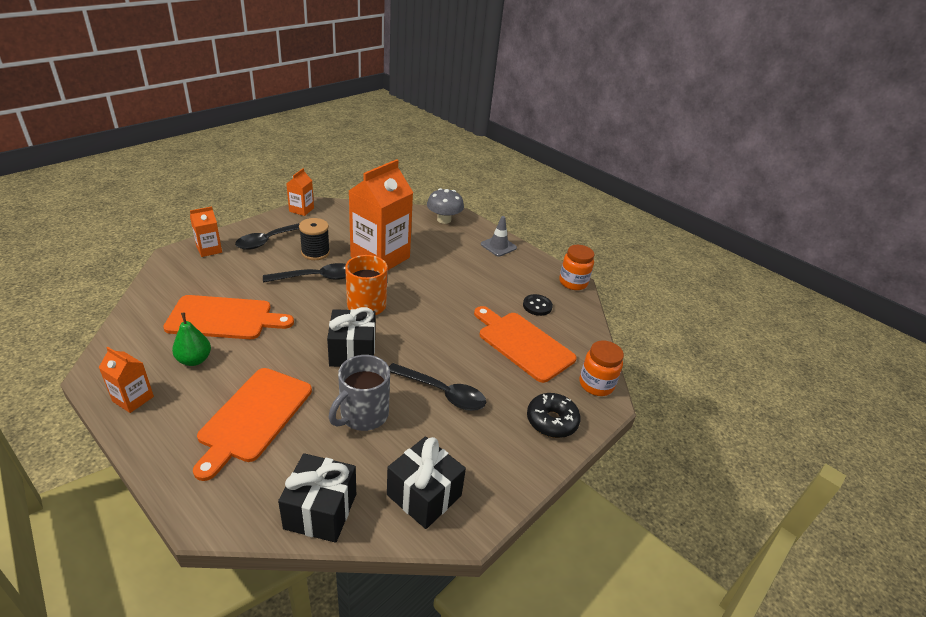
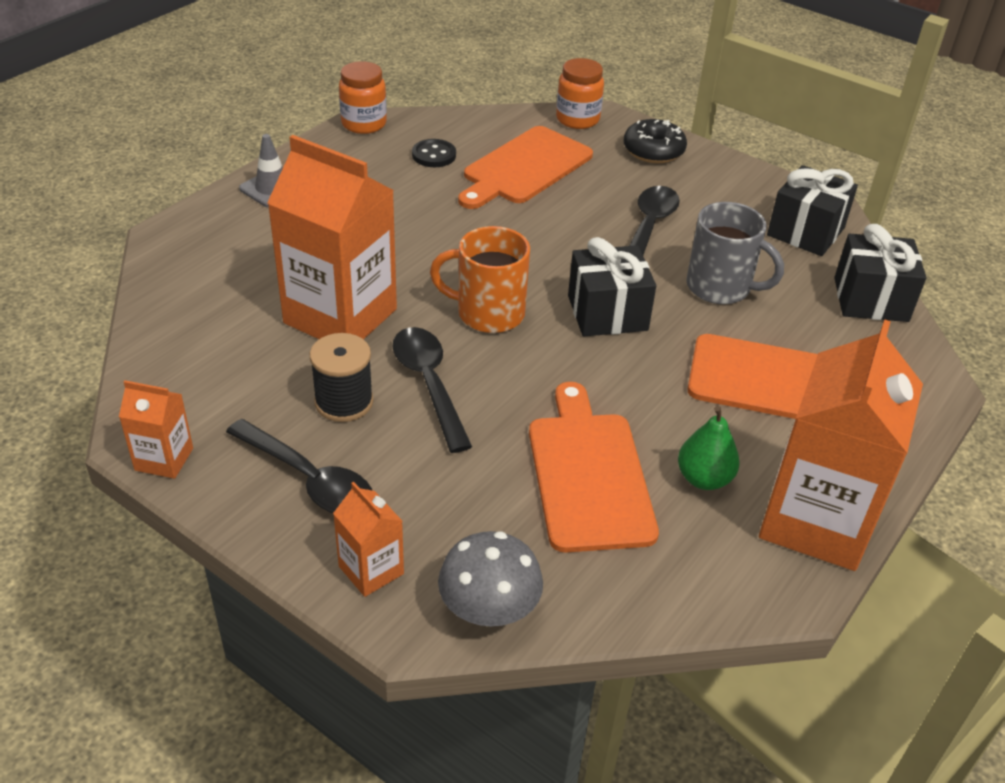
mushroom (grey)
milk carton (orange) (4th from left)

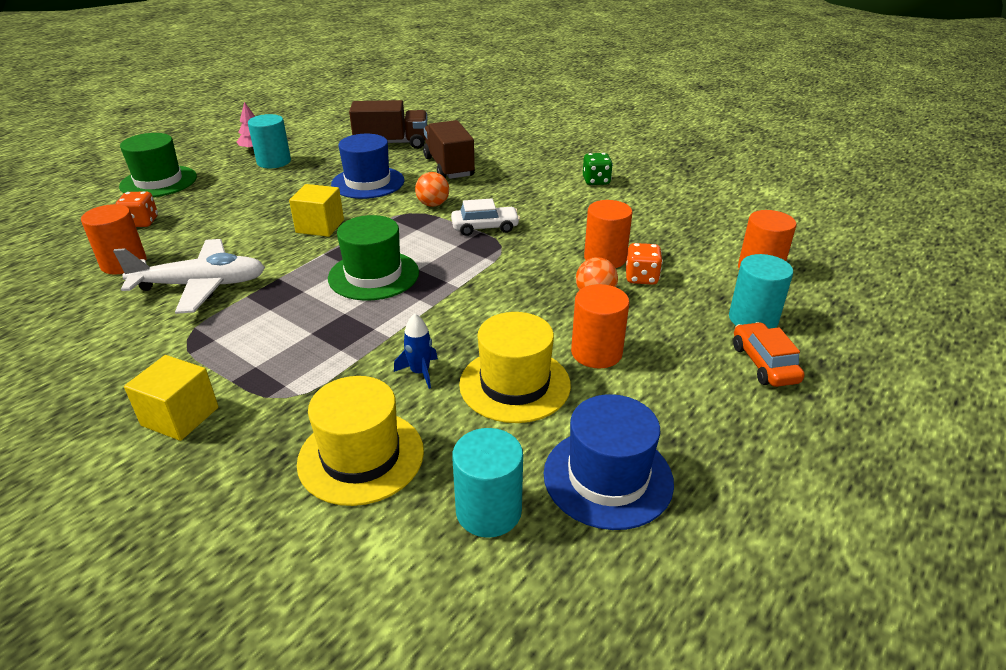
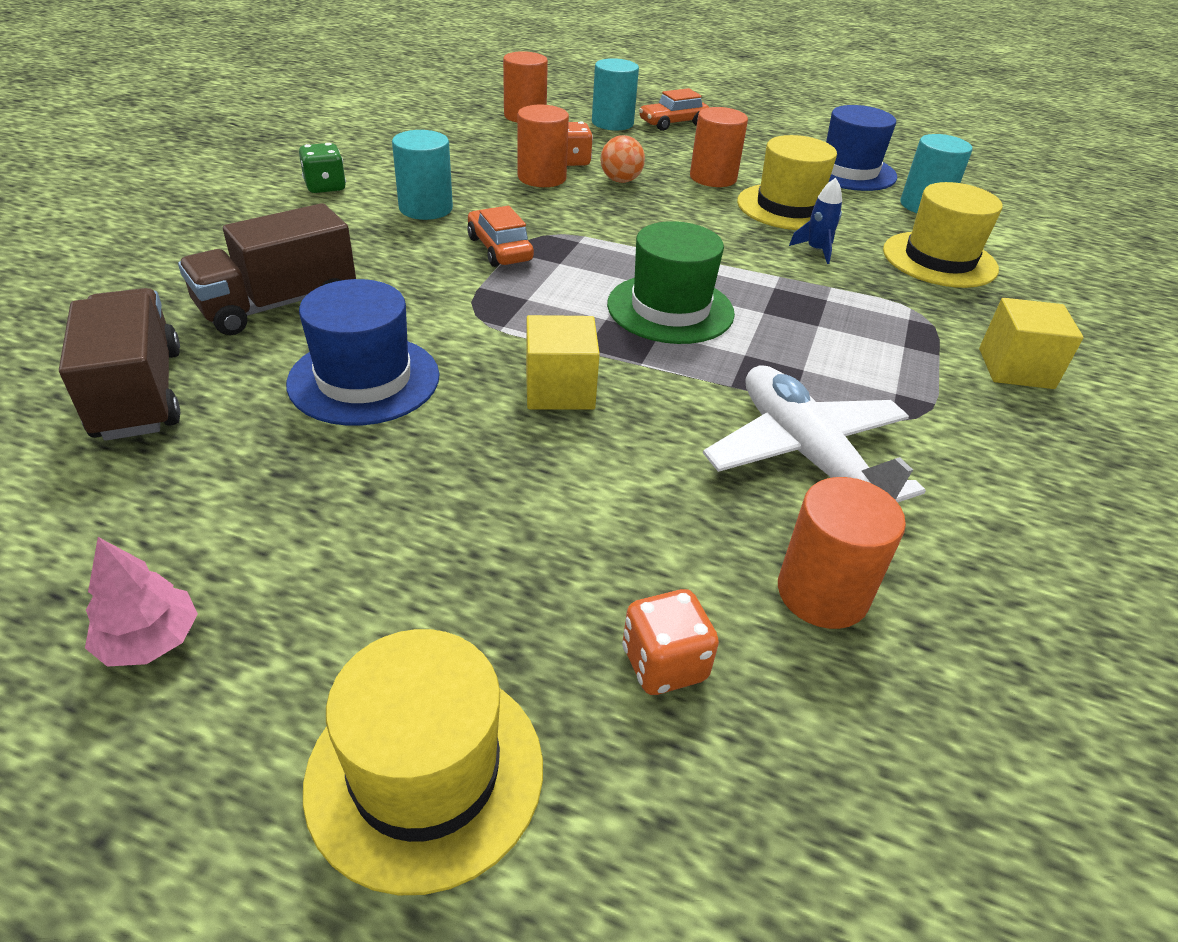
top hat (yellow) (1st from left)
cylinder shape (turquoise) (1st from left)
toy car (orange) (1st from left)
play ball (orange) (1st from left in the first image)

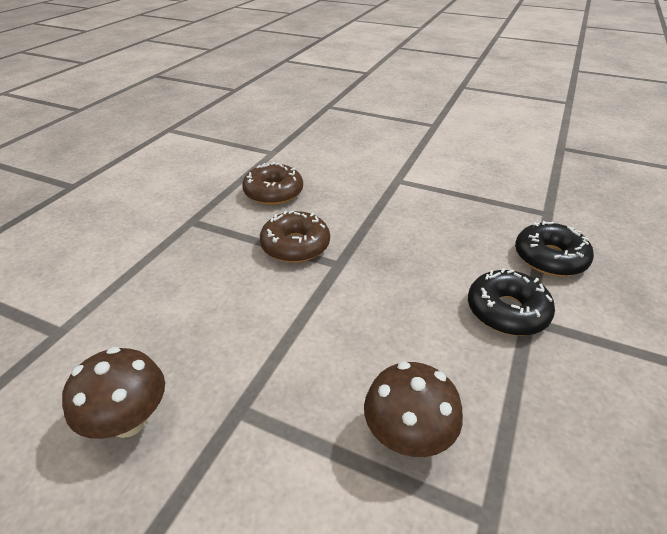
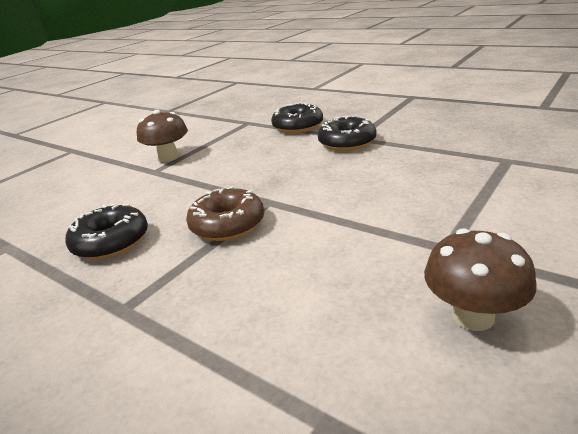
glazed donut (black) (1st from left)
mushroom (dark brown) (1st from left)

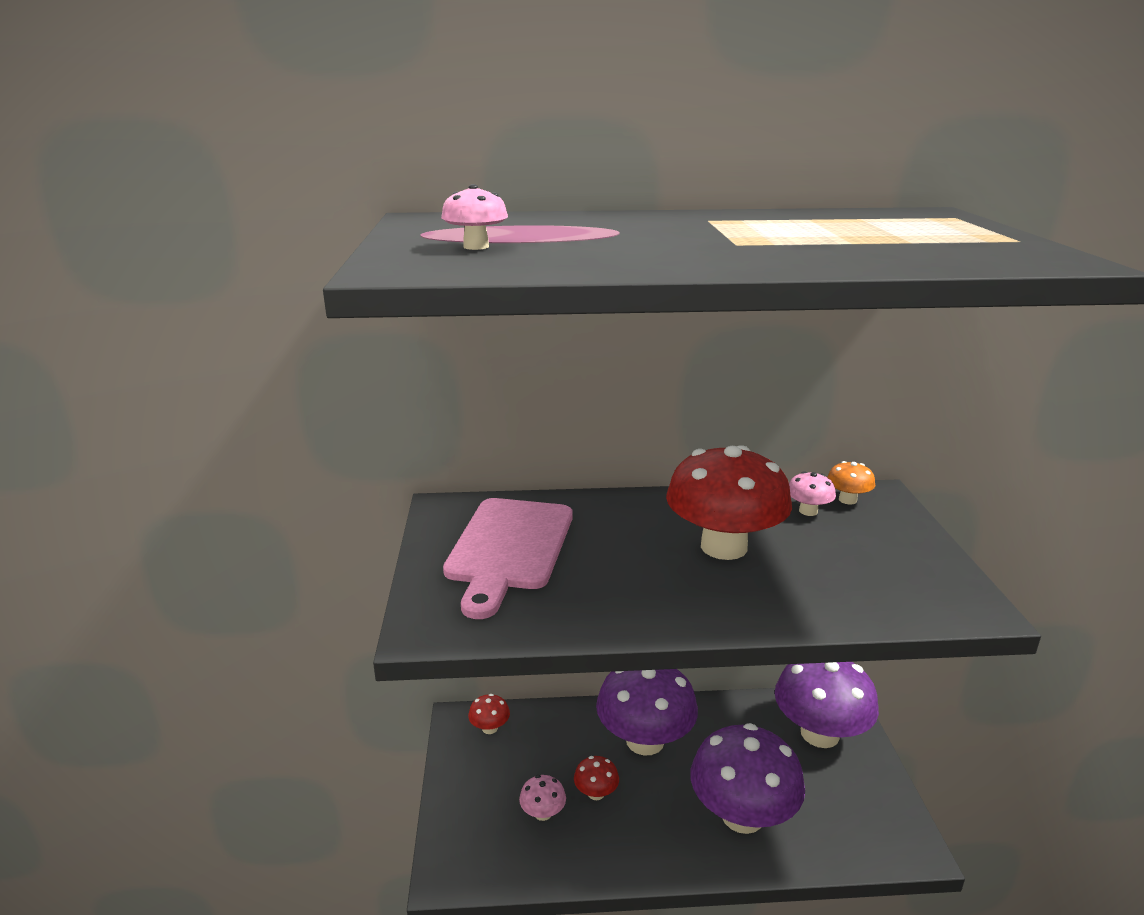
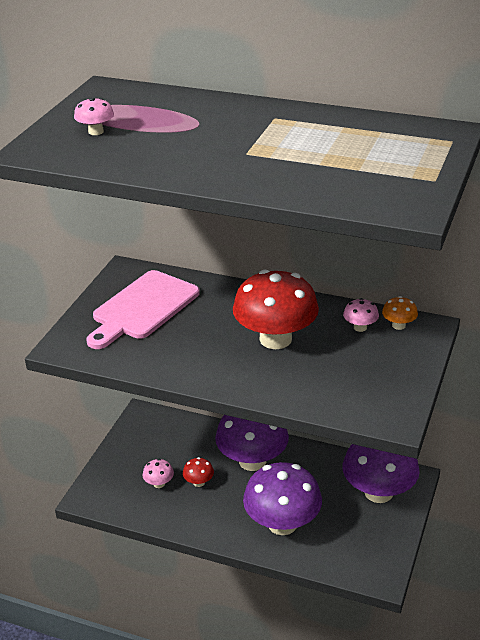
mushroom (scarlet) (1st from left in the first image)

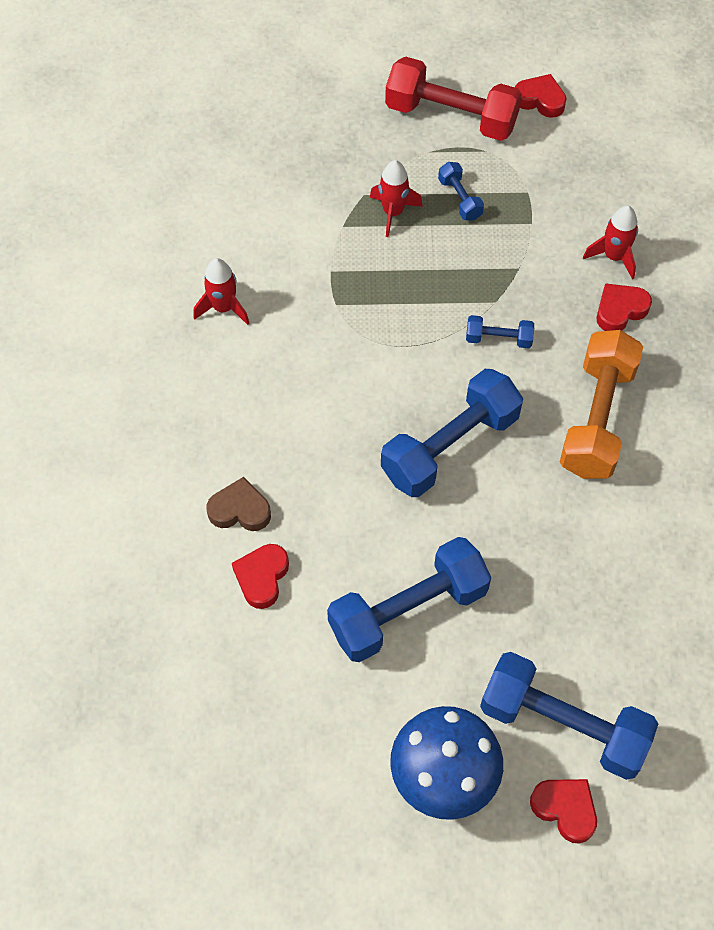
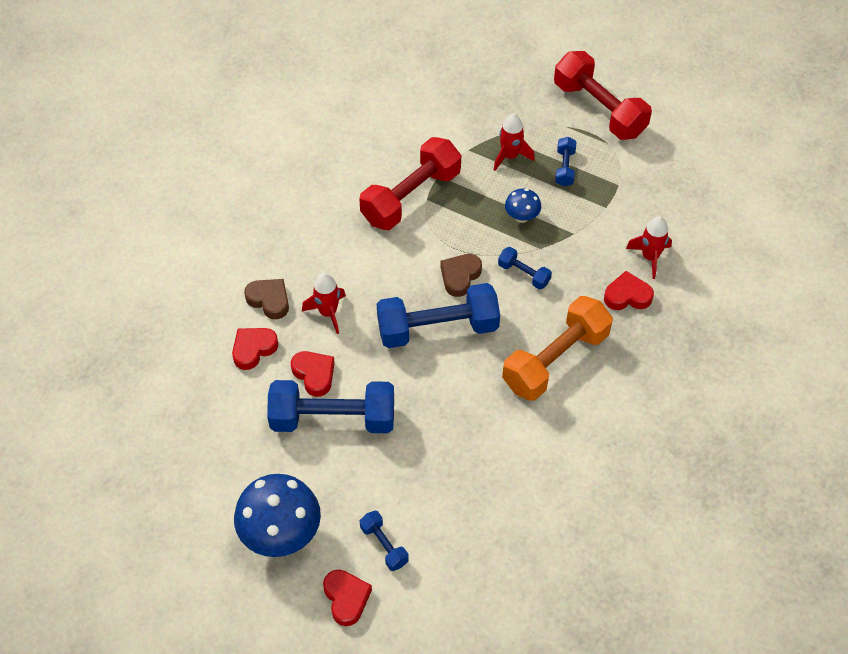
heart (scarlet) (2nd from left)
spaceship (scarlet) (1st from left)
free weight (scarlet) (1st from left)
free weight (royal blue) (2nd from left)
heart (dark brown) (2nd from left)
mushroom (royal blue) (2nd from left)

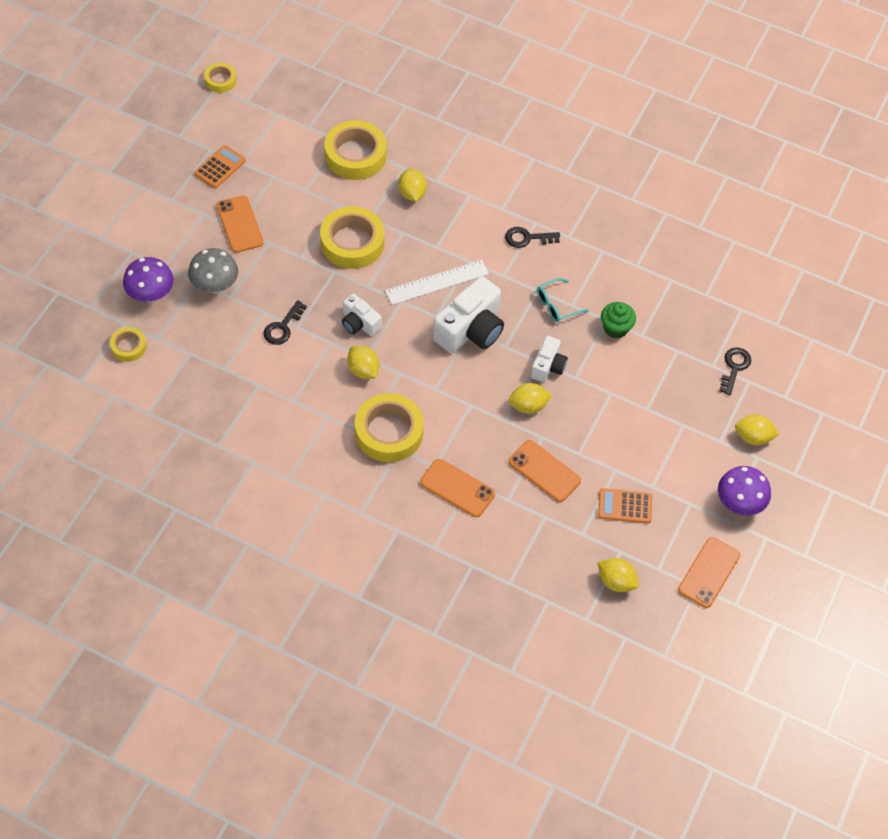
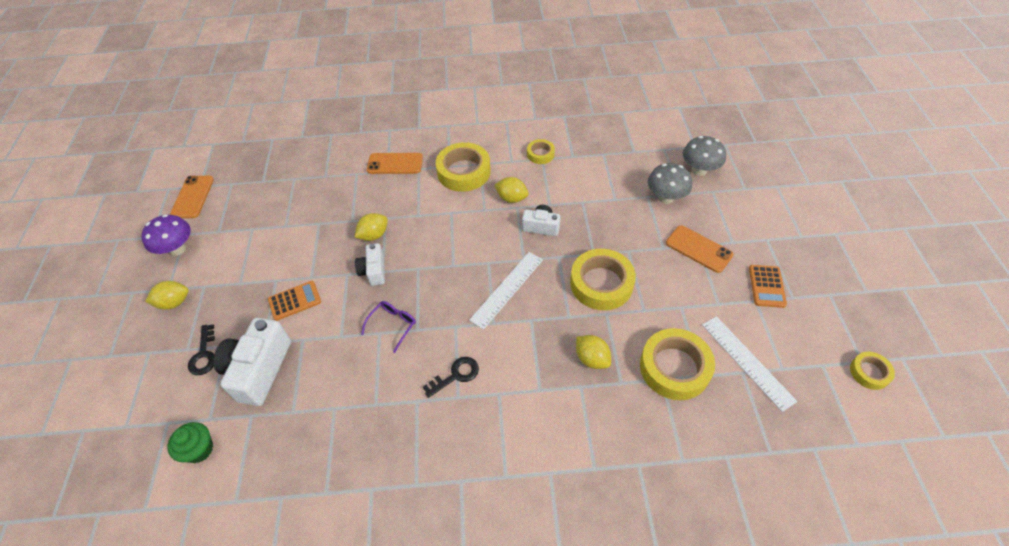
fairy cake (leaf-green)
compact camera (white) (1st from left)
pocket calculator (orange) (1st from left)
eyeglasses (royal purple)
tape (yellow) (2nd from left)
mushroom (grey) (2nd from left)
ruler (white) (2nd from left)
key (black) (1st from left in the first image)
smartphone (orange) (3rd from left in the first image)
toy lemon (yellow) (4th from left in the first image)

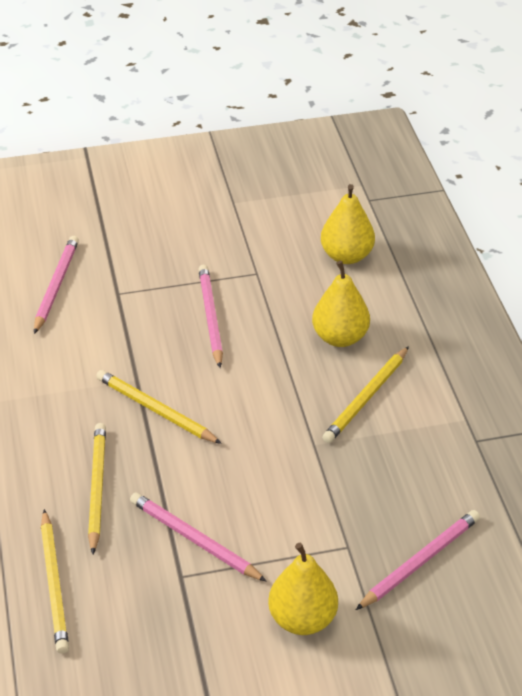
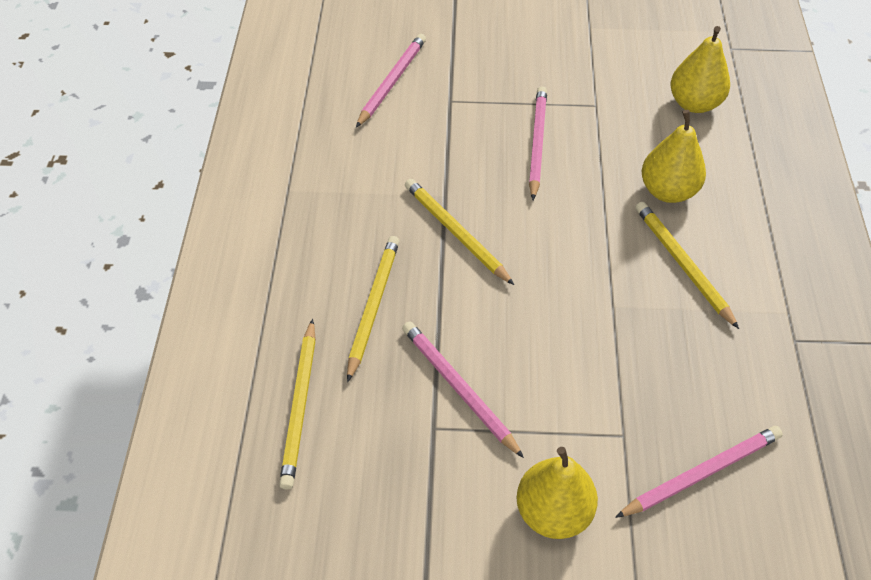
lead pencil (yellow) (4th from left)

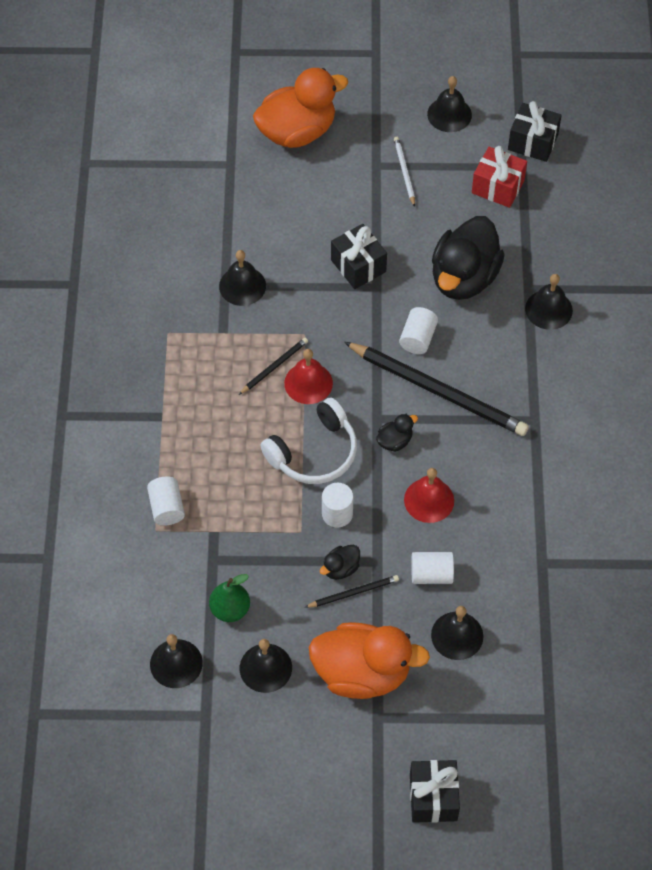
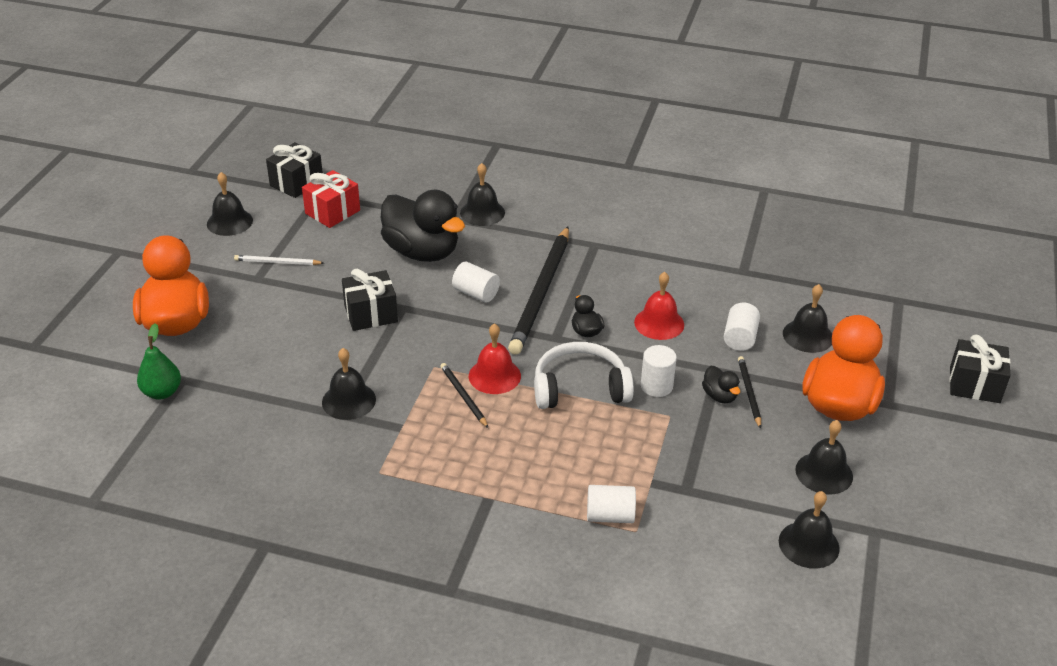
toy pear (leaf-green)
lead pencil (black) (2nd from left)
over-ear headphones (white)

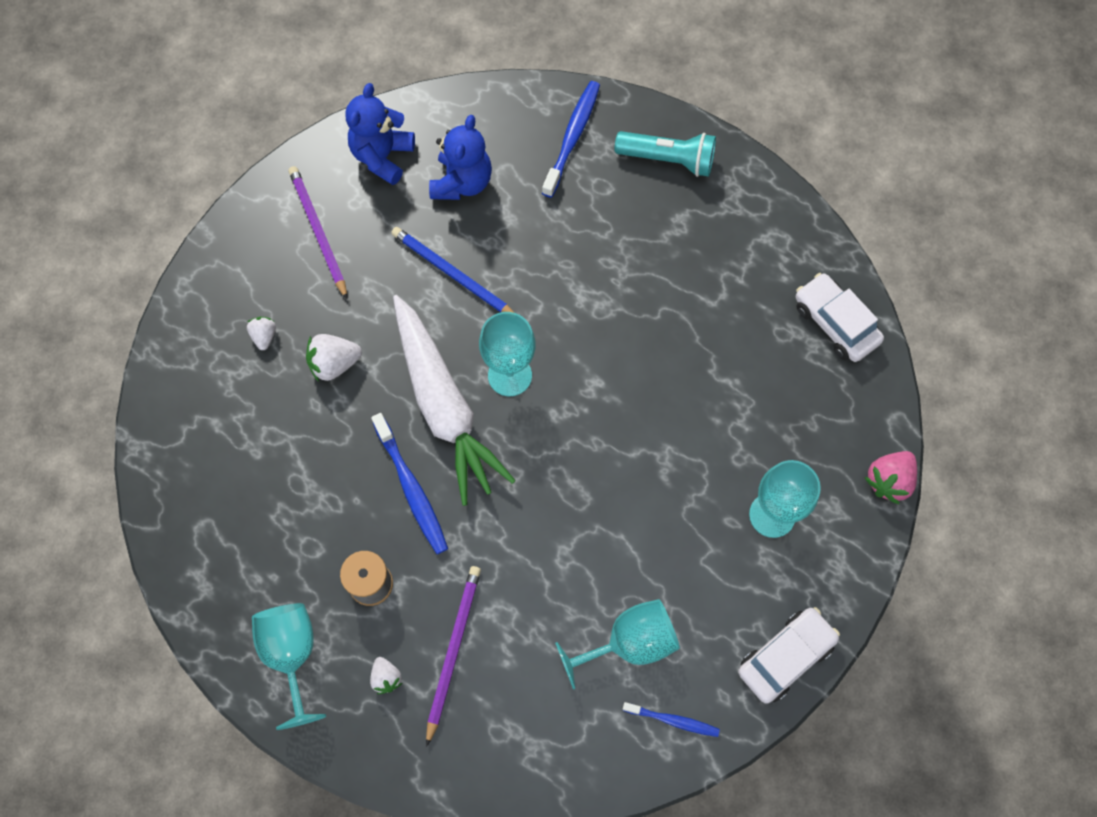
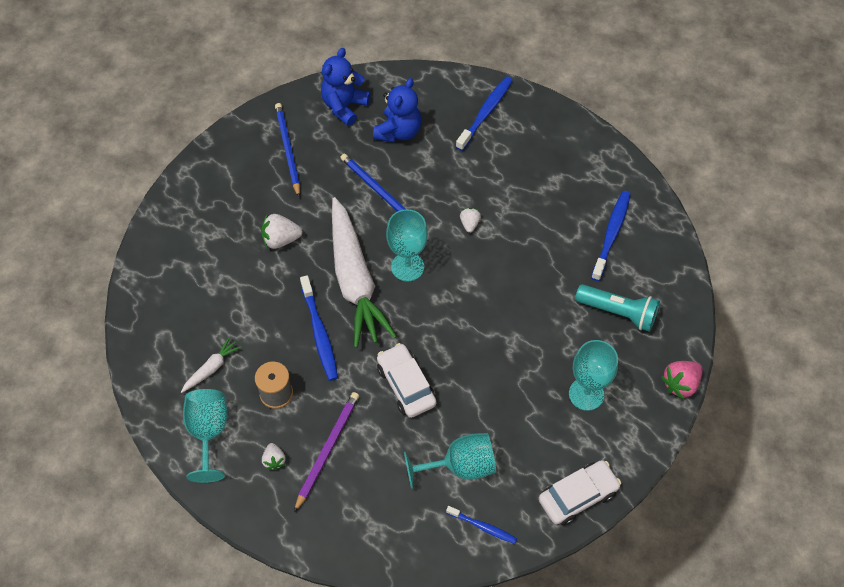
root vegetable (white) (1st from left)
lead pencil (royal blue) (1st from left)
toy car (white) (1st from left)
strawberry (white) (3rd from left)
pocket torch (turquoise)
toothbrush (royal blue) (4th from left)

